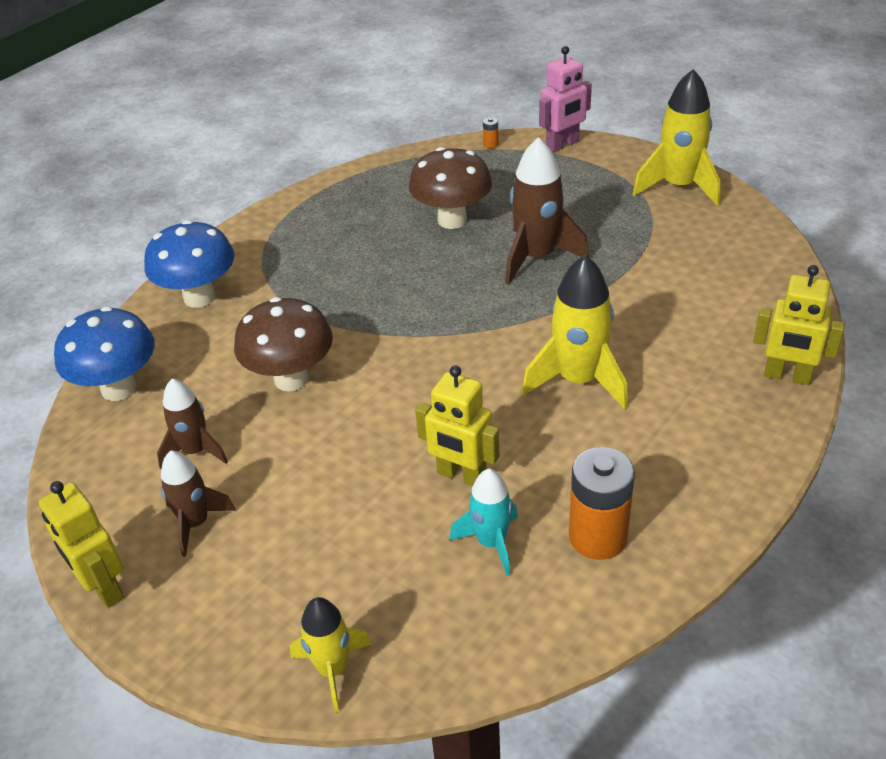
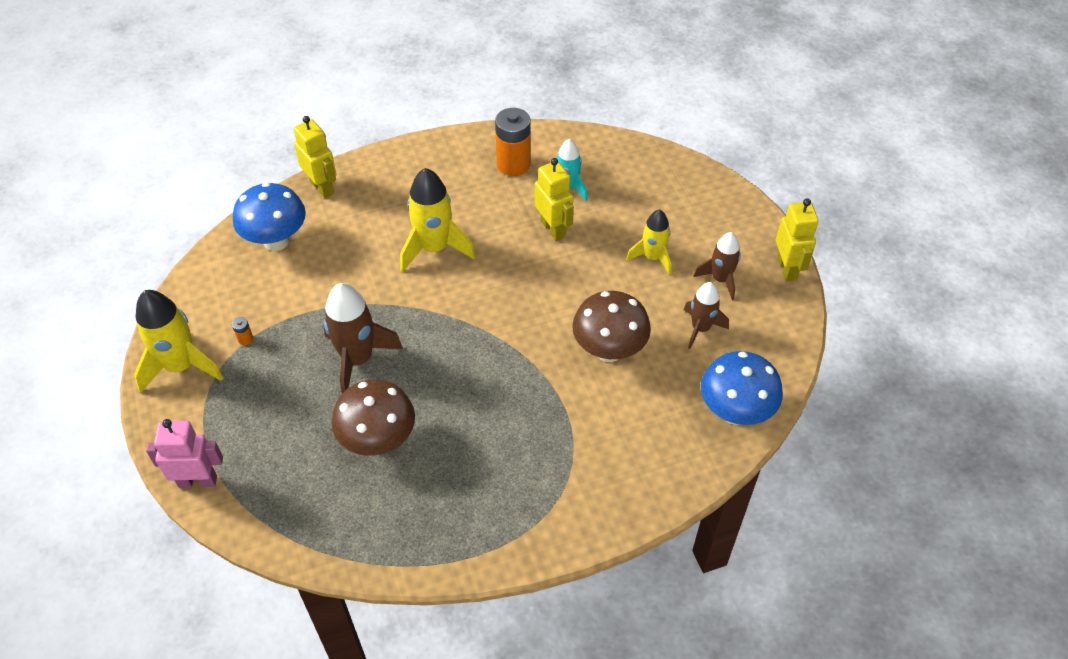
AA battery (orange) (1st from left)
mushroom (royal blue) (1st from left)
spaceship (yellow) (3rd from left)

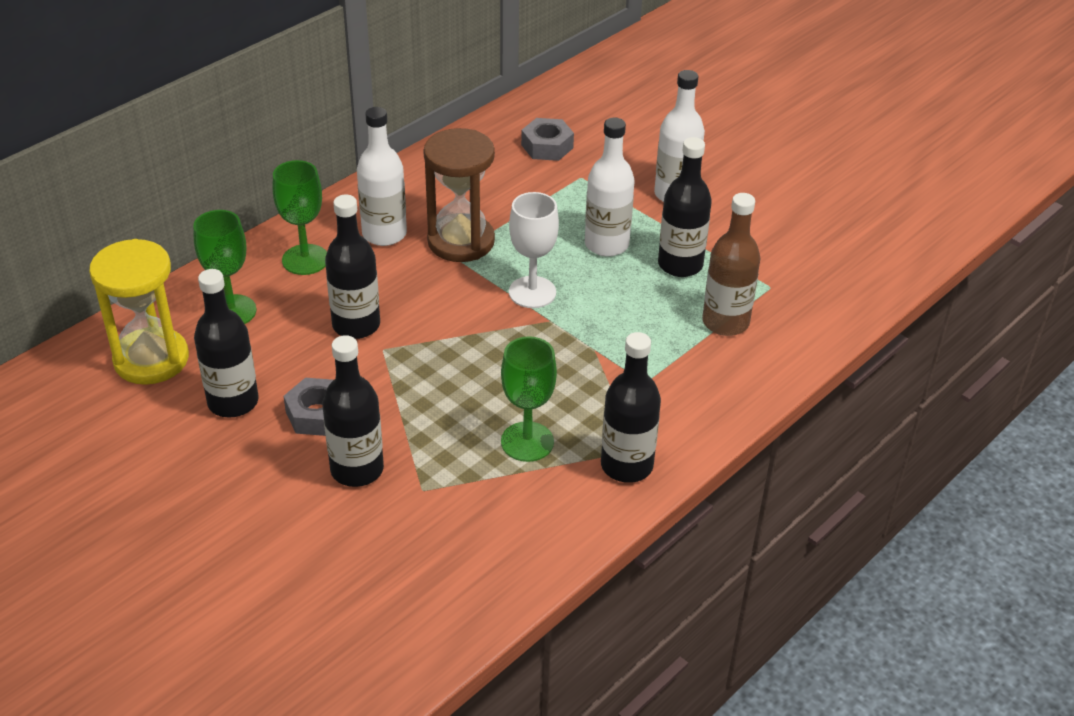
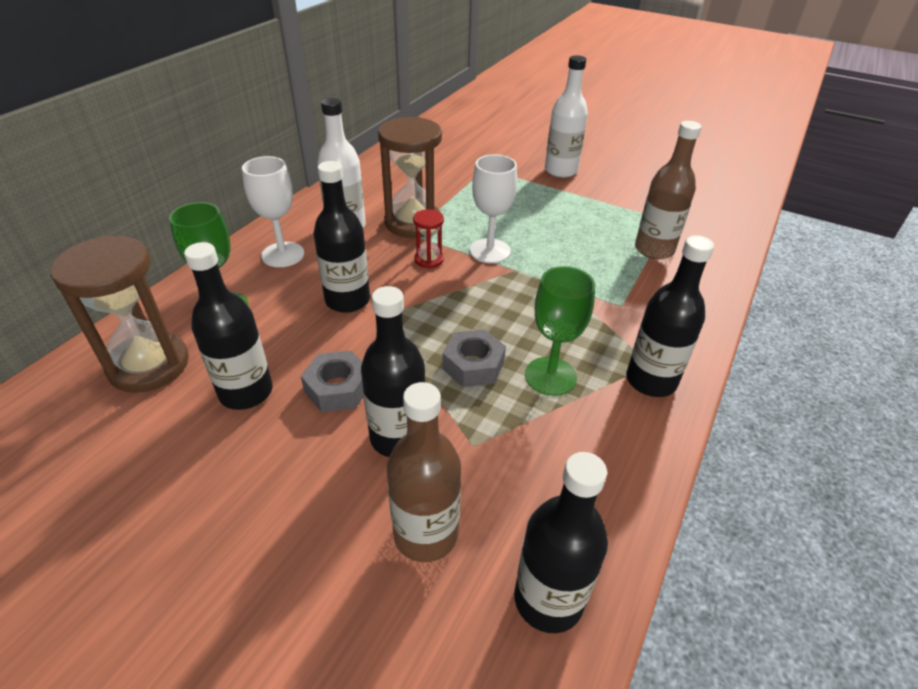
sandglass (dark brown) (1st from left)
goblet (white) (1st from left)
drink bottle (dark brown) (1st from left)
sandglass (scarlet)
hex nut (grey) (2nd from left)
drink bottle (black) (4th from left)
drink bottle (white) (2nd from left in the first image)

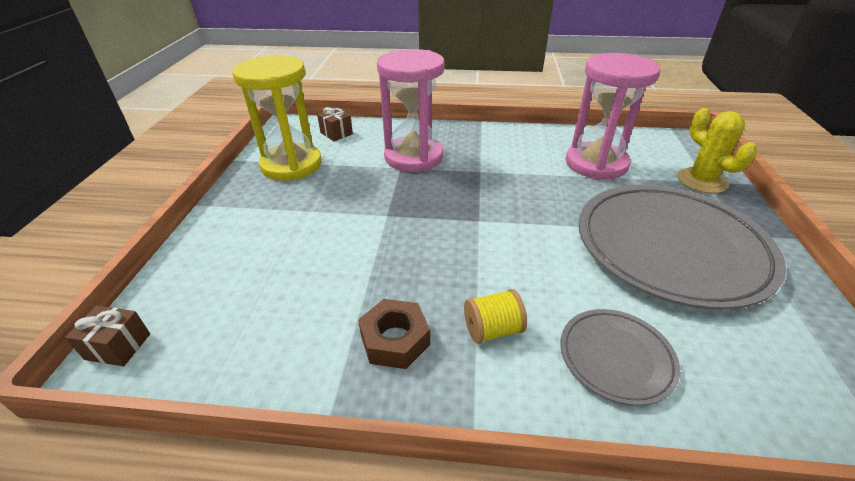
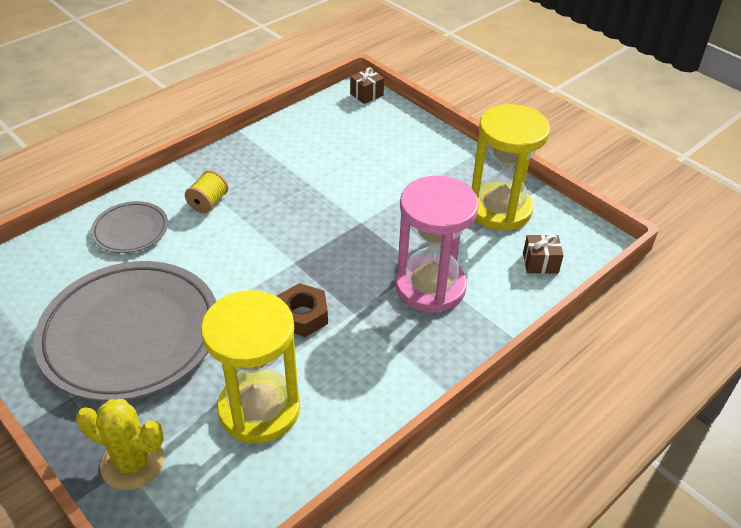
sandglass (yellow) (1st from left)
hex nut (dark brown)

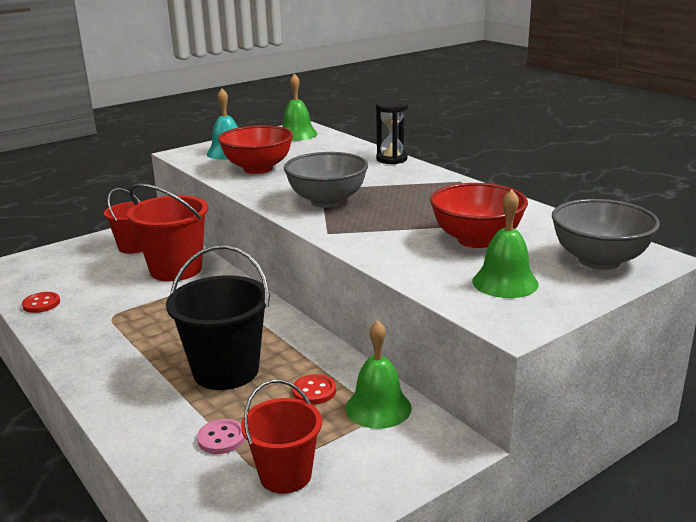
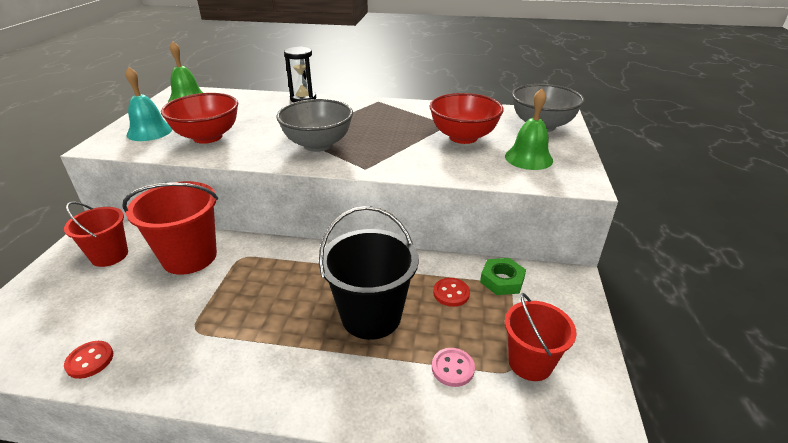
hex nut (leaf-green)

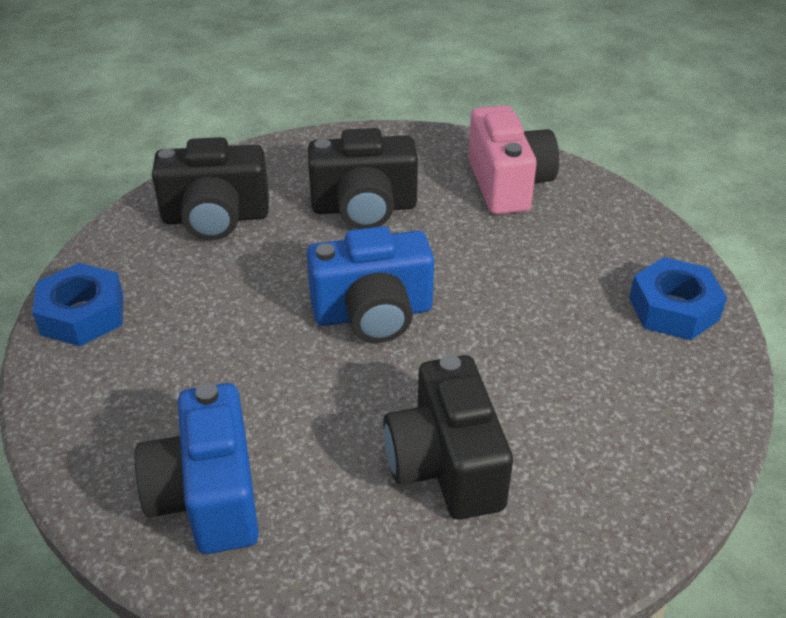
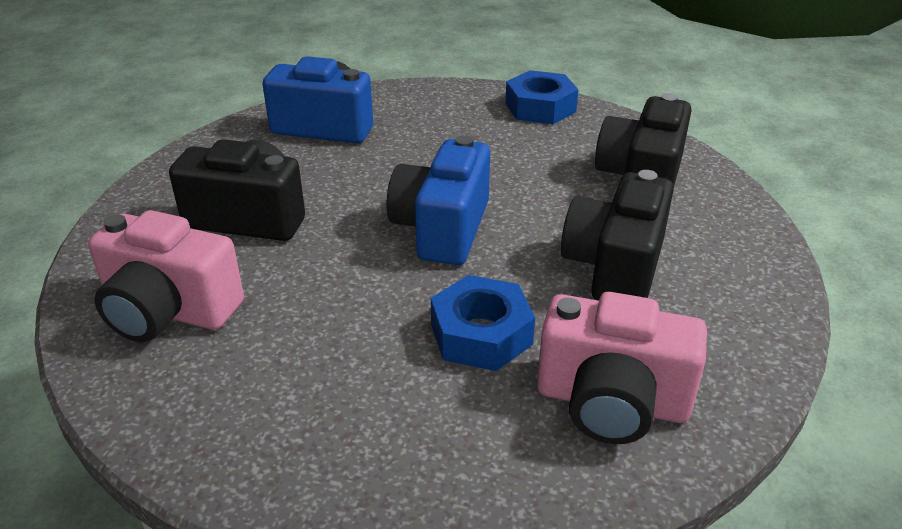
compact camera (rose-pink) (1st from left)
hex nut (royal blue) (1st from left)

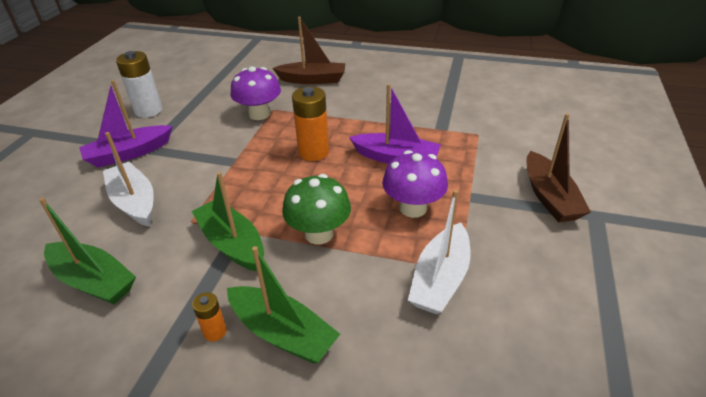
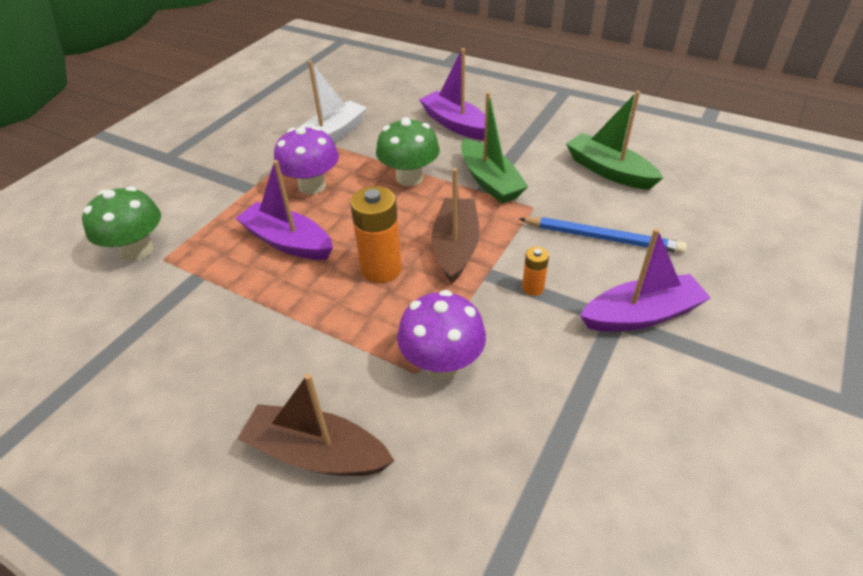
mushroom (leaf-green) (1st from left)
boat (royal purple) (2nd from left)
boat (dark brown) (2nd from left)
lead pencil (royal blue)
AA battery (orange) (2nd from left)
AA battery (white)

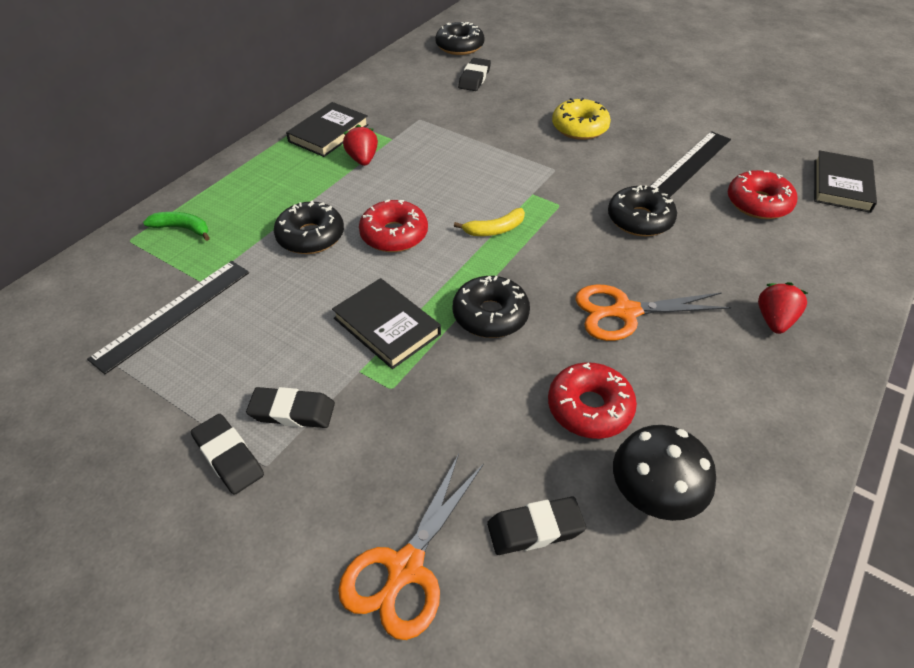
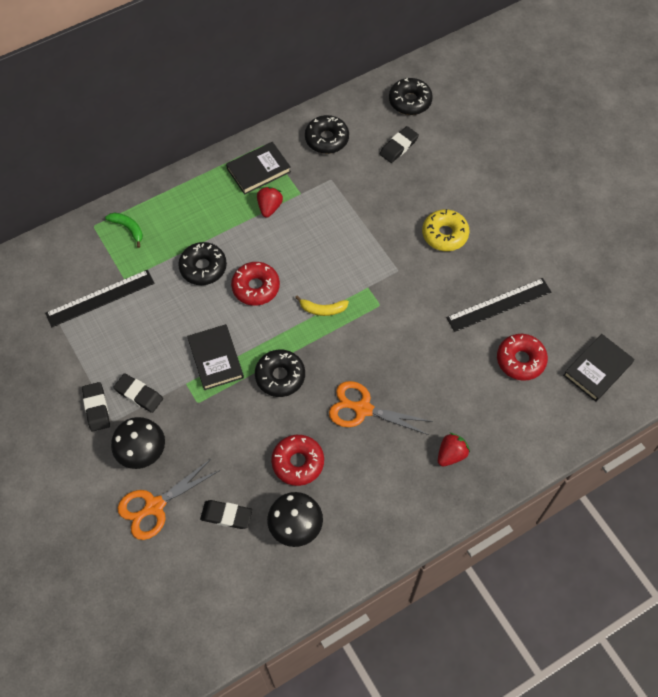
mushroom (black) (1st from left)
glazed donut (black) (3rd from left)

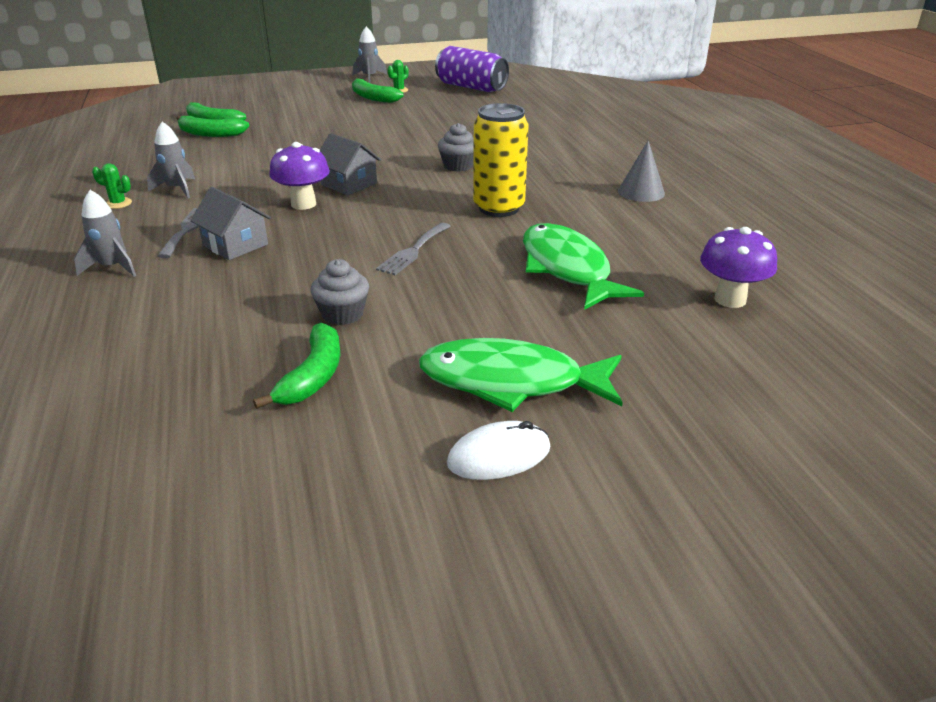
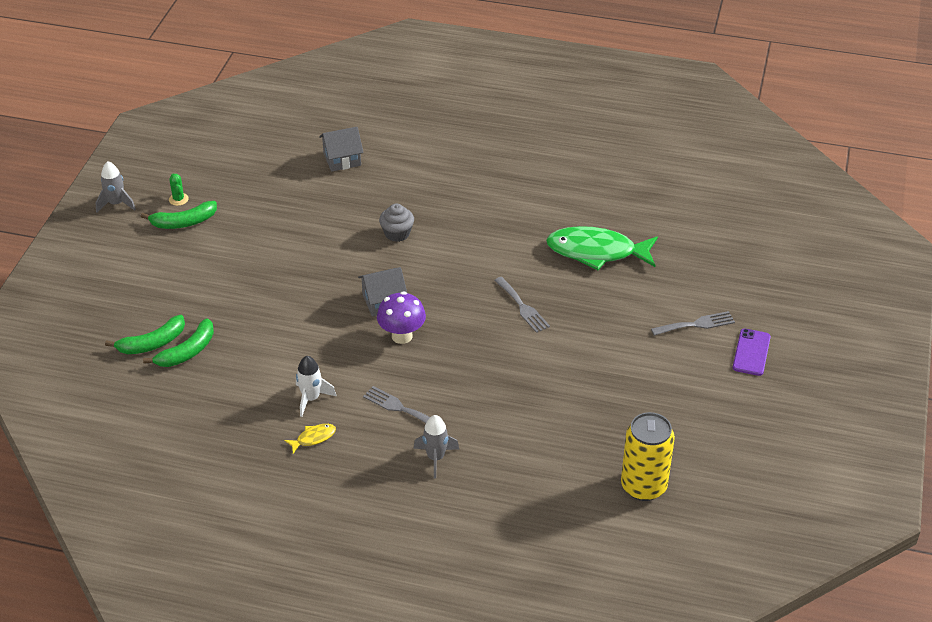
toy fish (yellow)
spaceship (white)
house (grey) (1st from left)
tin (yellow)
dinner fork (grey) (3rd from left)
smartphone (royal purple)
banana (leaf-green) (3rd from left in the first image)
fairy cake (grey) (1st from left in the first image)
tin (royal purple)
solid cone (grey)
mushroom (royal purple) (2nd from left in the first image)

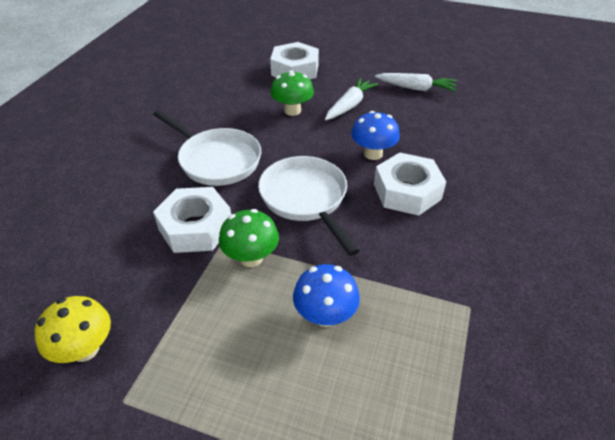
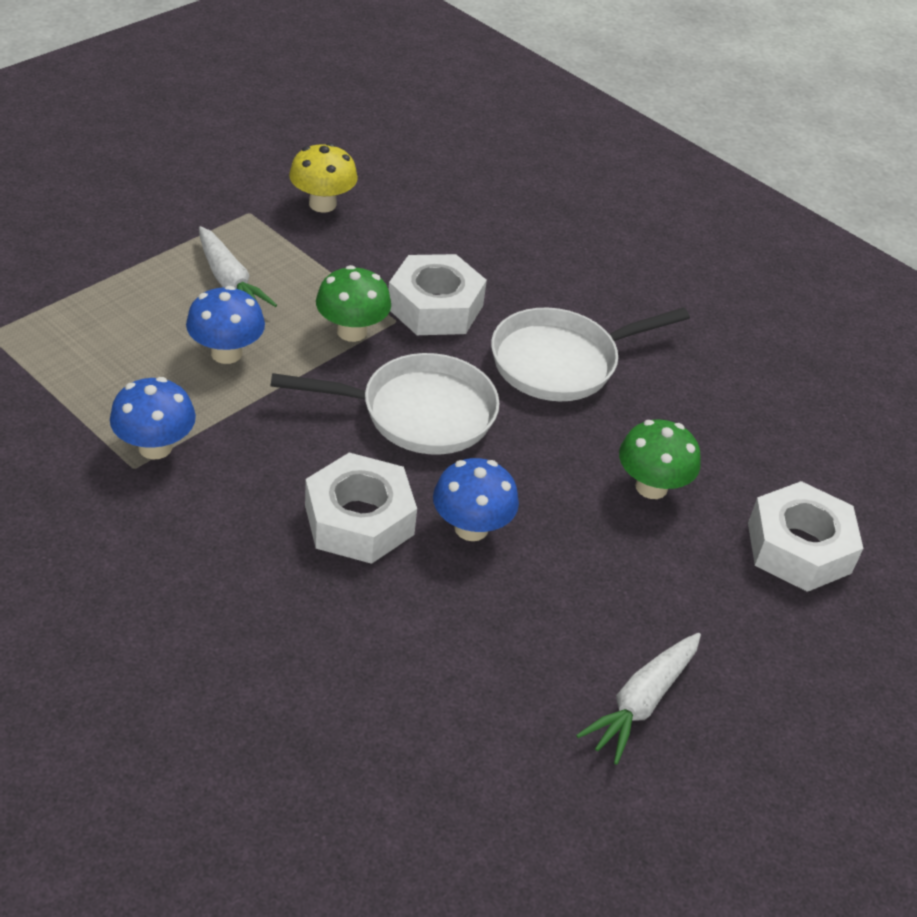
mushroom (royal blue) (1st from left)
root vegetable (white) (1st from left)

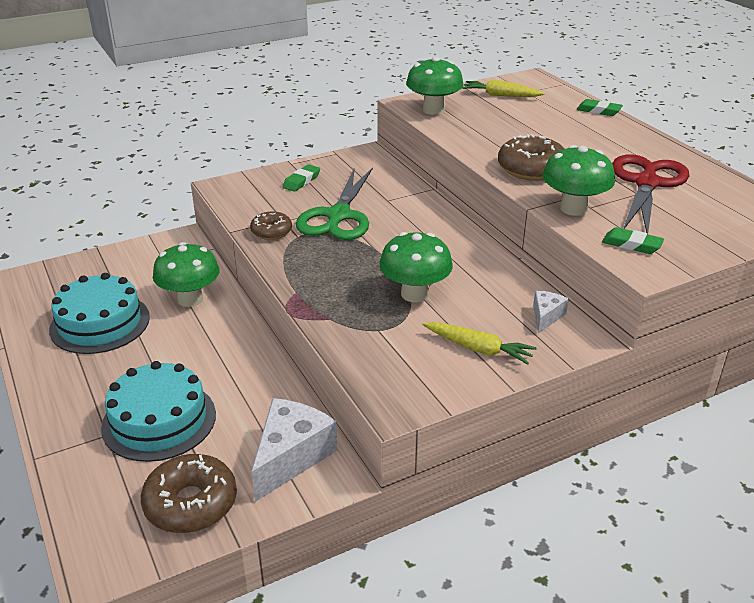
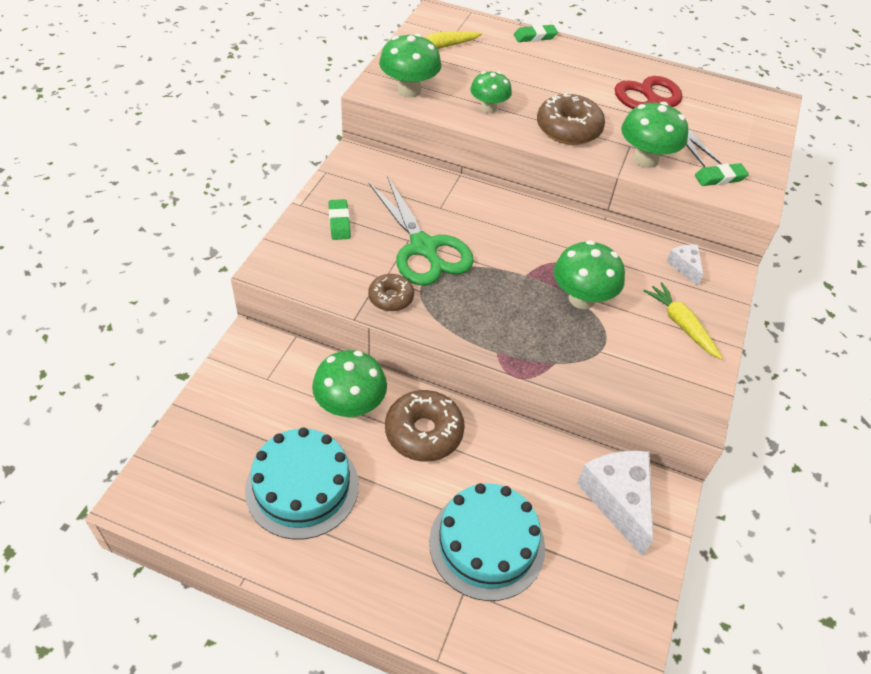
glazed donut (dark brown) (2nd from left)
mushroom (leaf-green) (3rd from left)
root vegetable (yellow) (2nd from left)

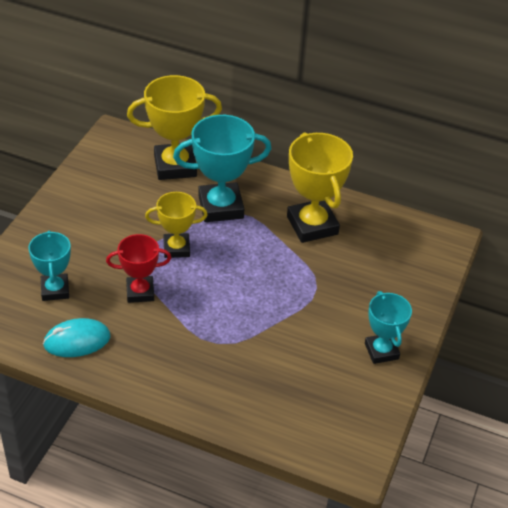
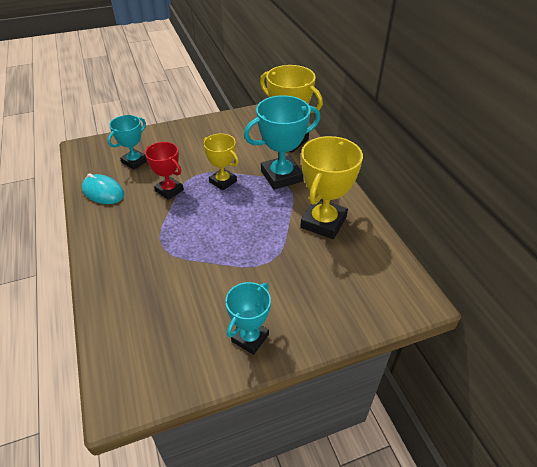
trophy (turquoise) (3rd from left)

